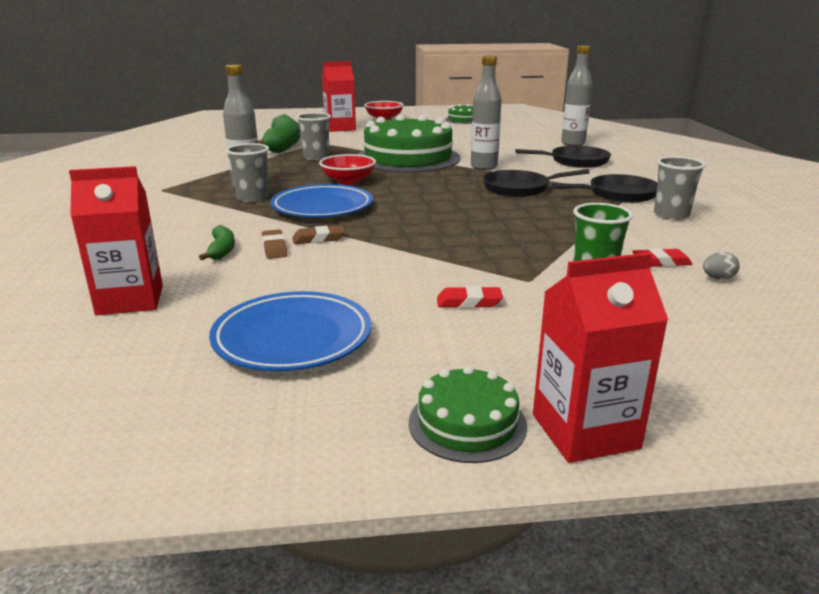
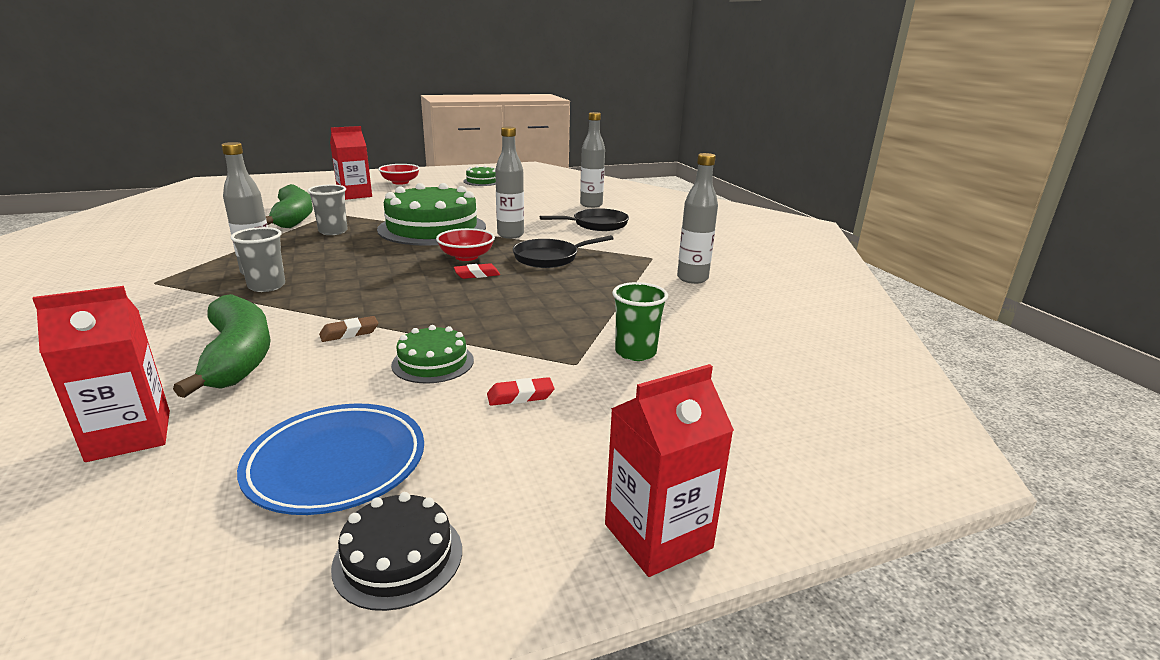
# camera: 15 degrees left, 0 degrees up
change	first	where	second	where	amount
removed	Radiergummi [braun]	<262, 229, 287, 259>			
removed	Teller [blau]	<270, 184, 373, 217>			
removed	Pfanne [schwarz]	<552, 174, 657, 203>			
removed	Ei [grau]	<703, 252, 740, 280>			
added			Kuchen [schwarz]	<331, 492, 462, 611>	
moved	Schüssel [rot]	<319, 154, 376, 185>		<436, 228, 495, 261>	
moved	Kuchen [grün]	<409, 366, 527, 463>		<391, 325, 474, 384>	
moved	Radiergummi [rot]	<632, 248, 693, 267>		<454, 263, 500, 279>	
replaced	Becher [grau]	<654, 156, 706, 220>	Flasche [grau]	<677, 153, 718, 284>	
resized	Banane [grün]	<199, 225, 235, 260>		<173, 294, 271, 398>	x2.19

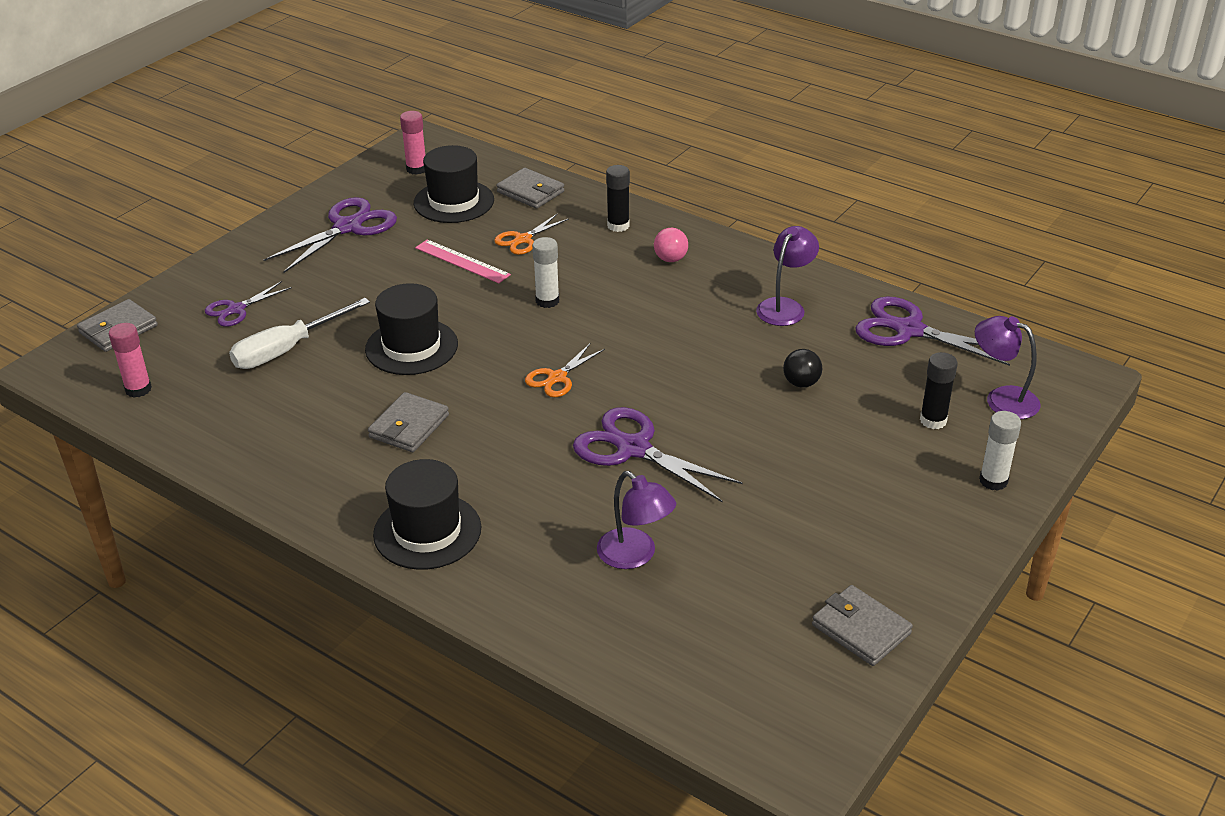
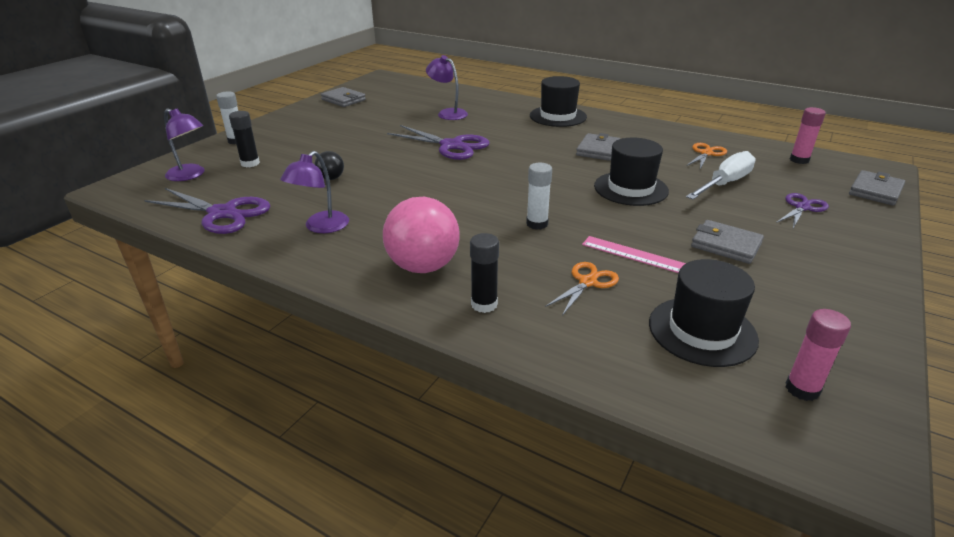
# camera: 175 degrees right, 5 degrees down
change	first	where	second	where	amount
removed	Schere [lila]	<263, 197, 397, 273>			
moved	Geldbörse [grau]	<496, 168, 564, 209>		<691, 220, 764, 264>	
moved	Schere [orange]	<525, 343, 605, 397>		<686, 143, 727, 169>	
resized	Ball [rosa]	<654, 228, 688, 262>		<383, 197, 460, 273>	x2.05

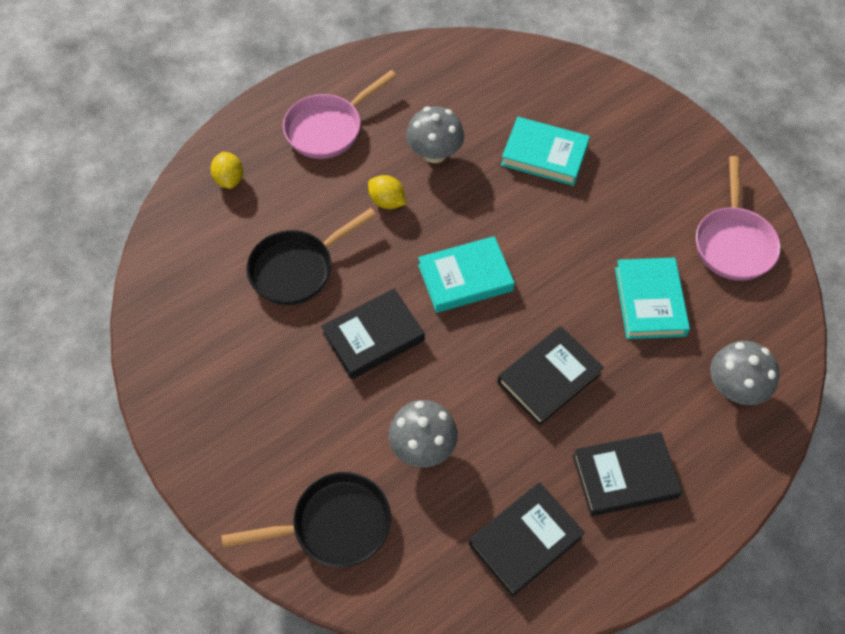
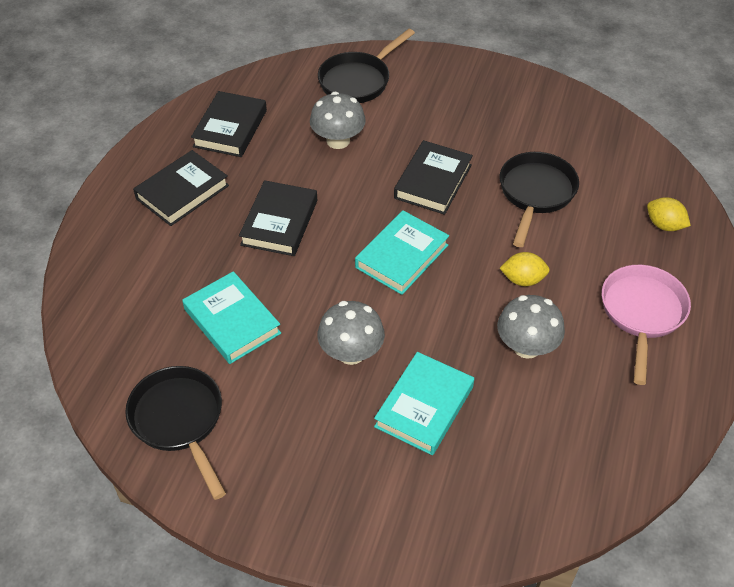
# camera: 145 degrees right, 10 degrees down
change	first	where	second	where	amount
moved	Pilz [grau]	<710, 341, 780, 405>		<317, 301, 385, 365>	
recoloured	Pfanne [rosa]	<696, 156, 780, 281>	Pfanne [schwarz]	<125, 366, 226, 500>	
turned	Buch [türkis]	<501, 117, 590, 186>		<374, 352, 474, 455>	45 degrees counterclockwise

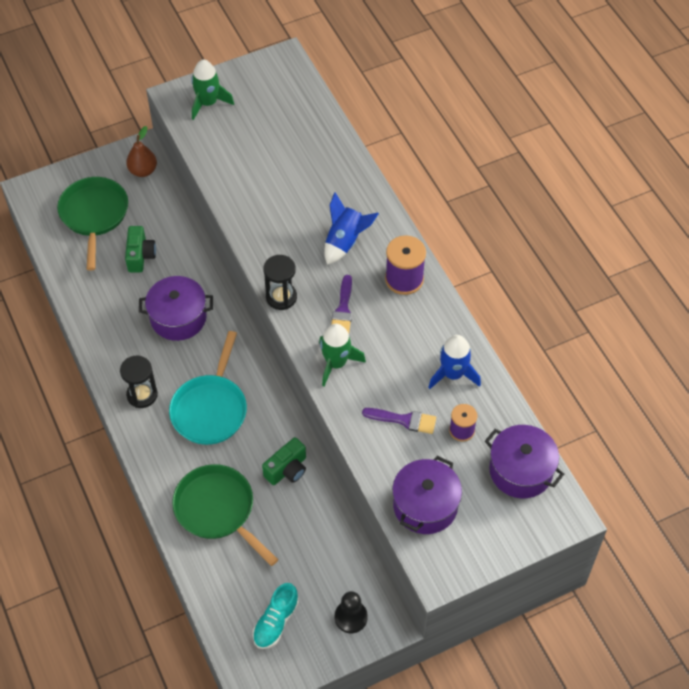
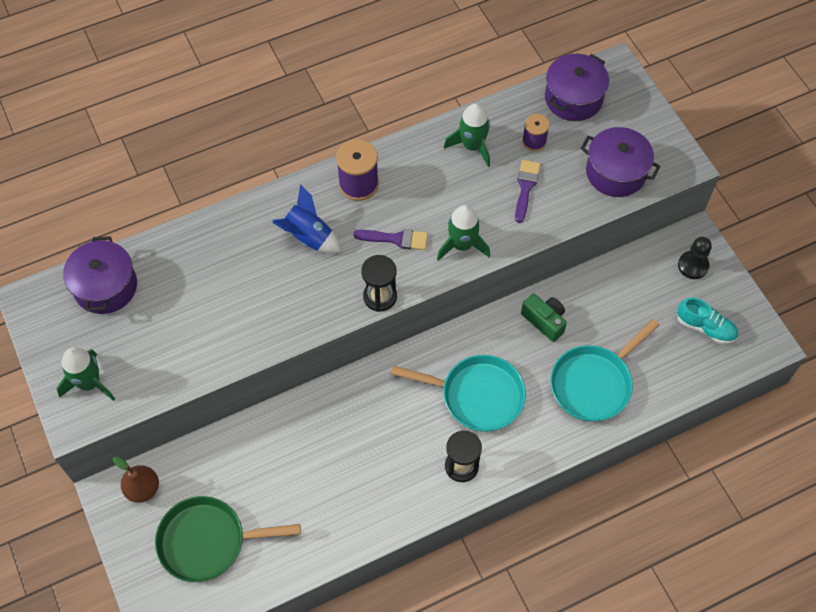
# camera: 90 degrees left, 5 degrees up
change	first	where	second	where	amount
removed	Kamera [grün]	<125, 226, 156, 272>			
moved	Kochtopf [lila]	<139, 276, 213, 341>		<63, 236, 137, 314>	
recoloured	Pfanne [grün]	<172, 464, 278, 566>	Pfanne [türkis]	<550, 319, 659, 422>	
recoloured	Rakete [blau]	<428, 335, 481, 389>	Rakete [grün]	<444, 103, 490, 167>	

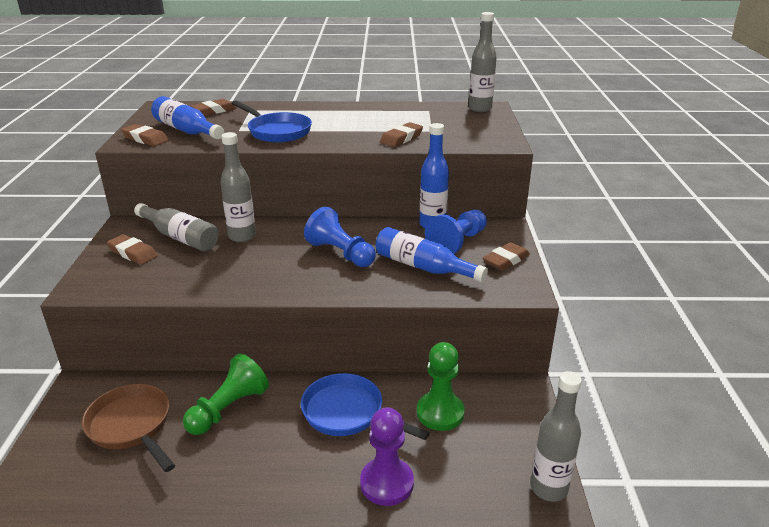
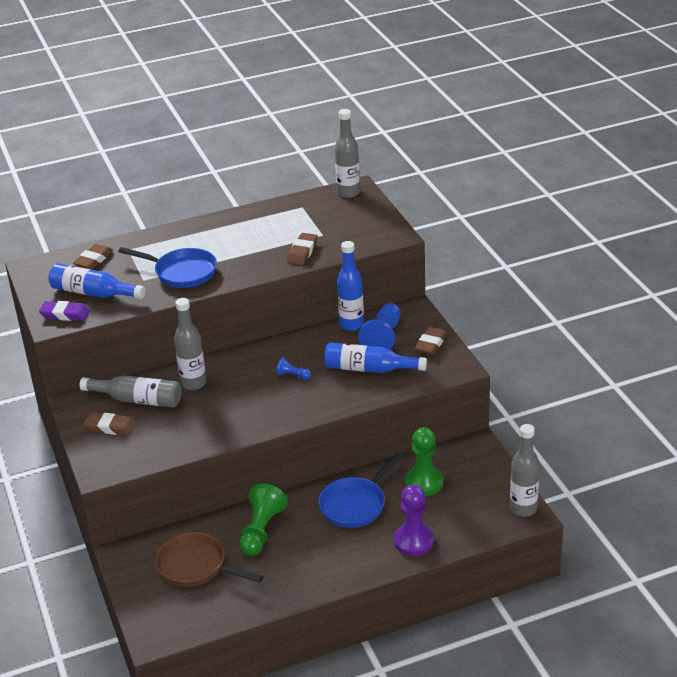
# camera: 20 degrees left, 5 degrees up
change	first	where	second	where	amount
recoloured	Radiergummi [braun]	<121, 124, 169, 146>	Radiergummi [lila]	<39, 301, 90, 321>	
turned	Pfanne [blau]	<301, 373, 430, 440>		<318, 452, 404, 528>	60 degrees counterclockwise
resized	Bauer [blau]	<304, 207, 376, 267>		<276, 357, 311, 380>	x0.49

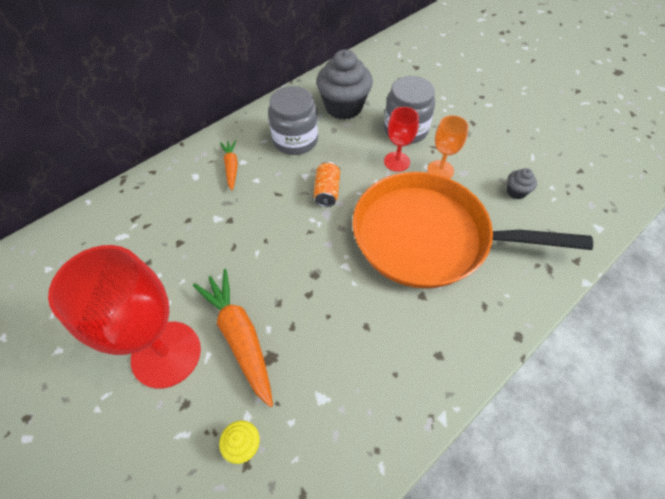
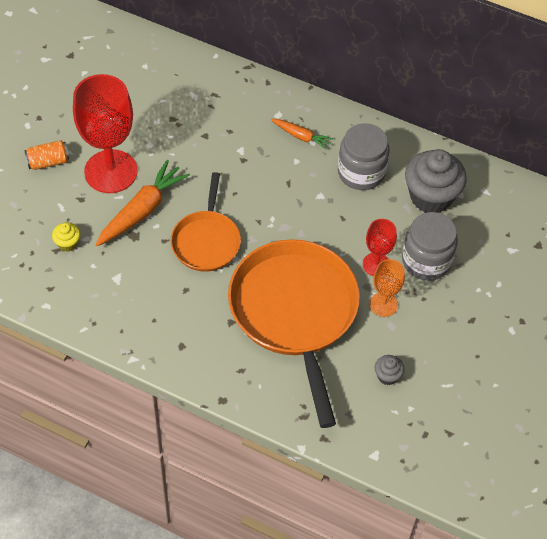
# camera: 65 degrees right, 0 degrees up
change	first	where	second	where	amount
added			Pfanne [orange]	<171, 172, 241, 272>	
moved	Dose [orange]	<314, 162, 340, 207>		<24, 140, 70, 170>	
turned	Karotte [orange]	<220, 140, 238, 191>		<271, 119, 333, 150>	60 degrees clockwise

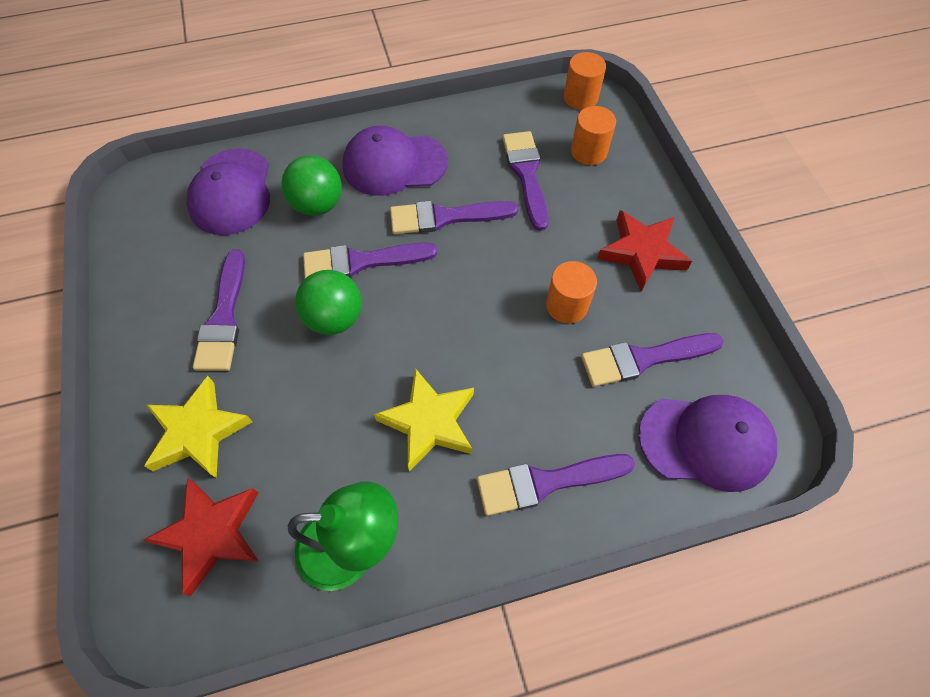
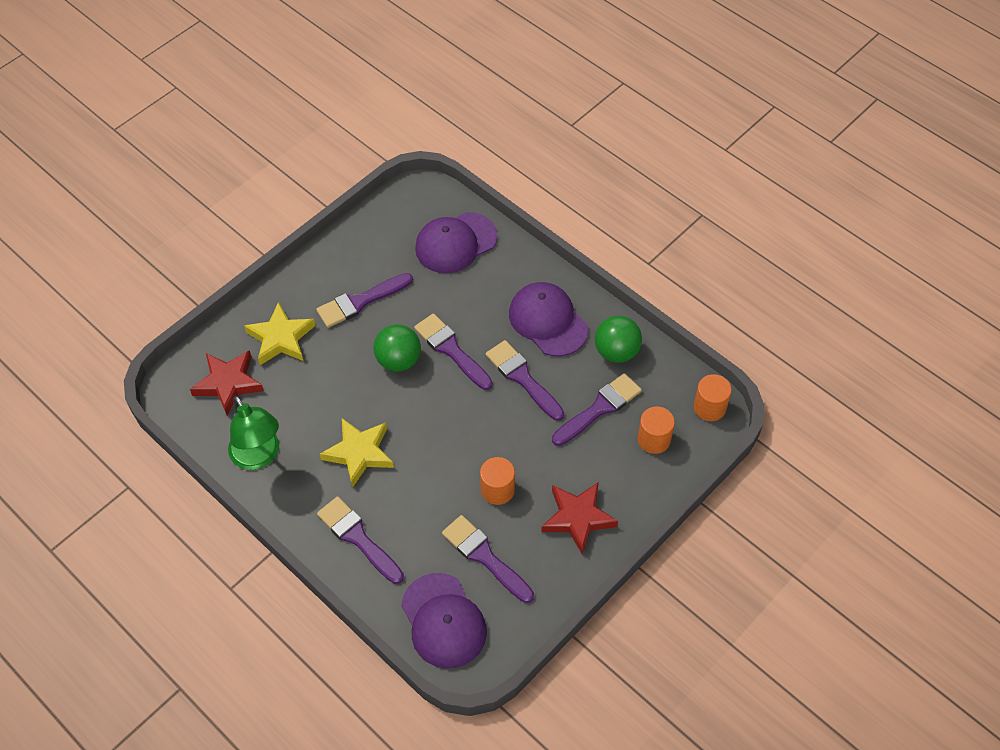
# camera: 60 degrees right, 5 degrees down
change	first	where	second	where	amount
moved	Ball [grün]	<282, 155, 342, 216>		<595, 316, 642, 363>	

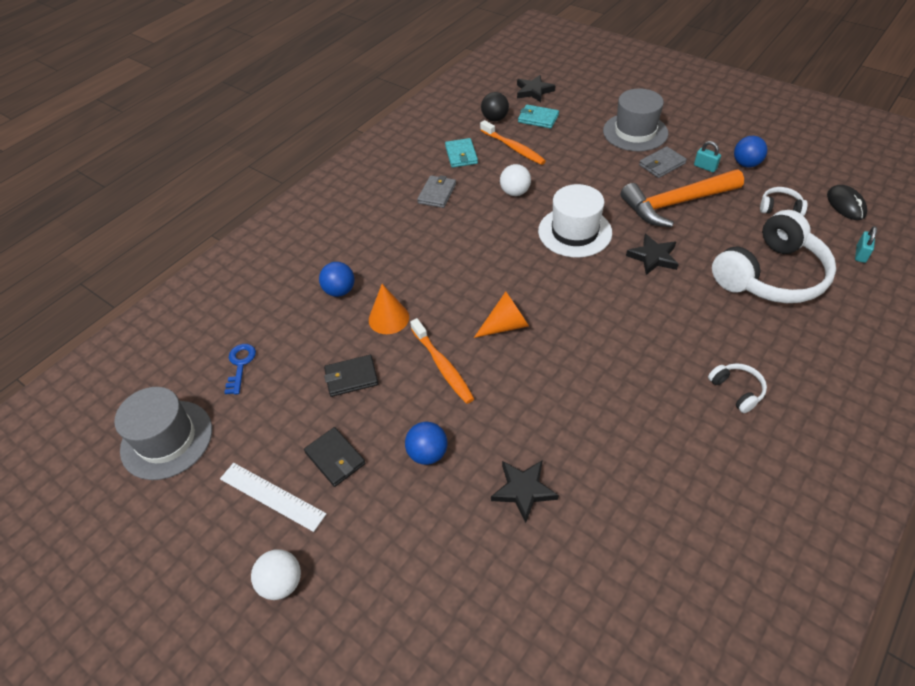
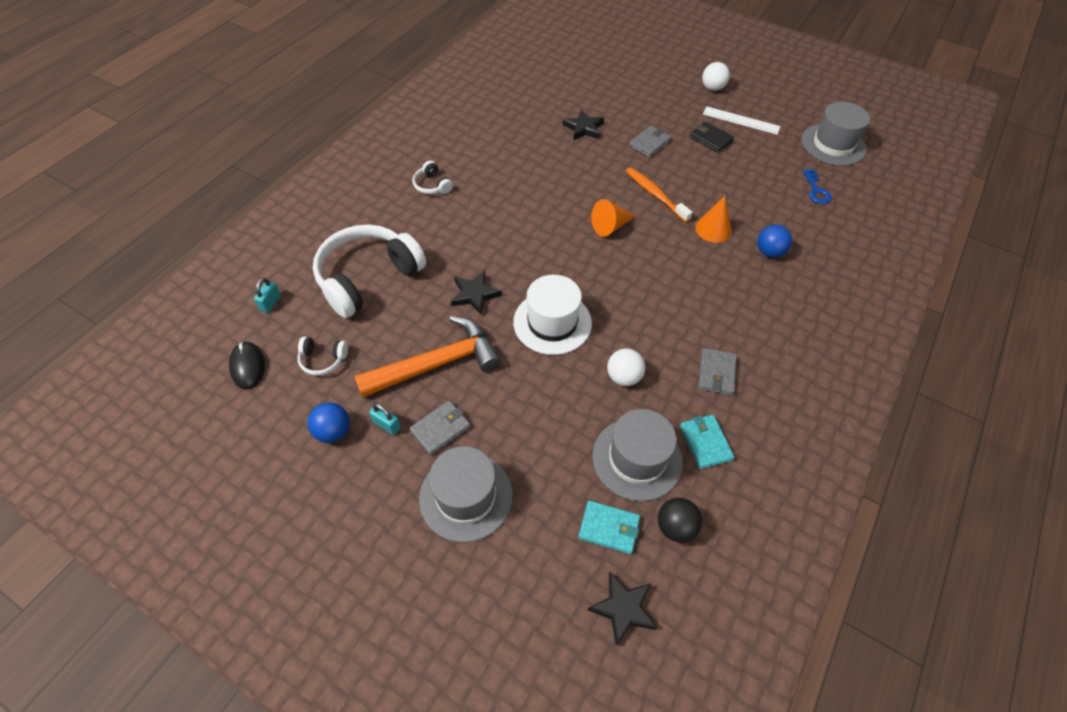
# camera: 170 degrees right, 5 degrees up
change	first	where	second	where	amount
removed	Geldbörse [schwarz]	<324, 355, 379, 397>			
replaced	Ball [blau]	<405, 422, 448, 465>	Geldbörse [grau]	<629, 126, 671, 157>	
replaced	Zahnbürste [orange]	<480, 120, 546, 165>	Hut [grau]	<592, 409, 683, 501>	

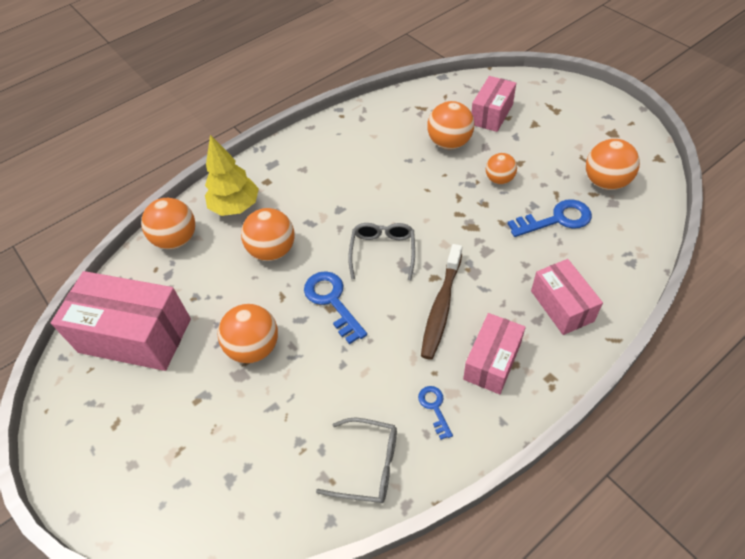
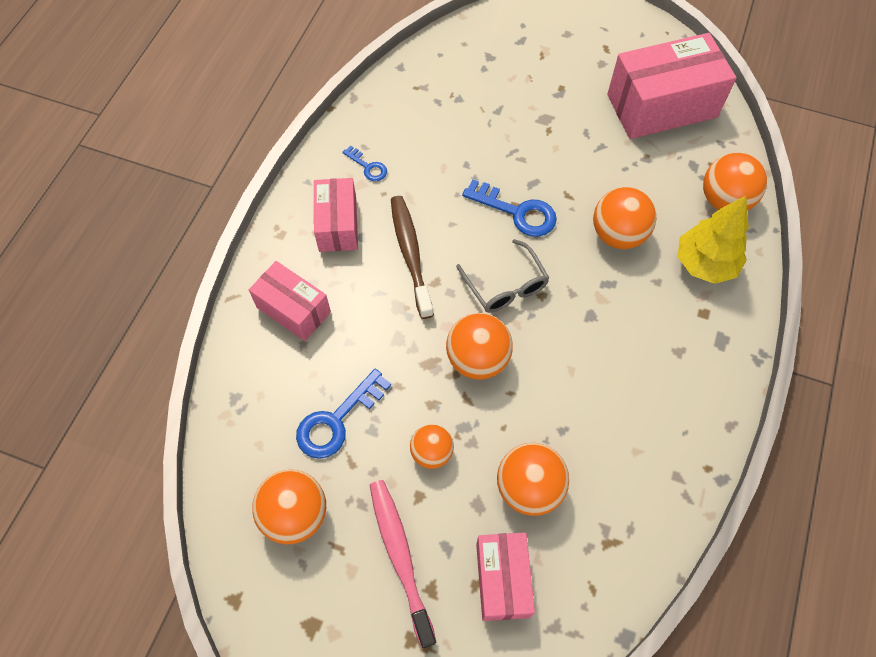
# camera: 145 degrees right, 10 degrees up
change	first	where	second	where	amount
removed	Brille [grau]	<316, 417, 397, 503>			
added			Zahnbürste [rosa]	<370, 480, 437, 649>	
moved	Ball [orange]	<217, 304, 278, 363>		<446, 313, 513, 380>	

